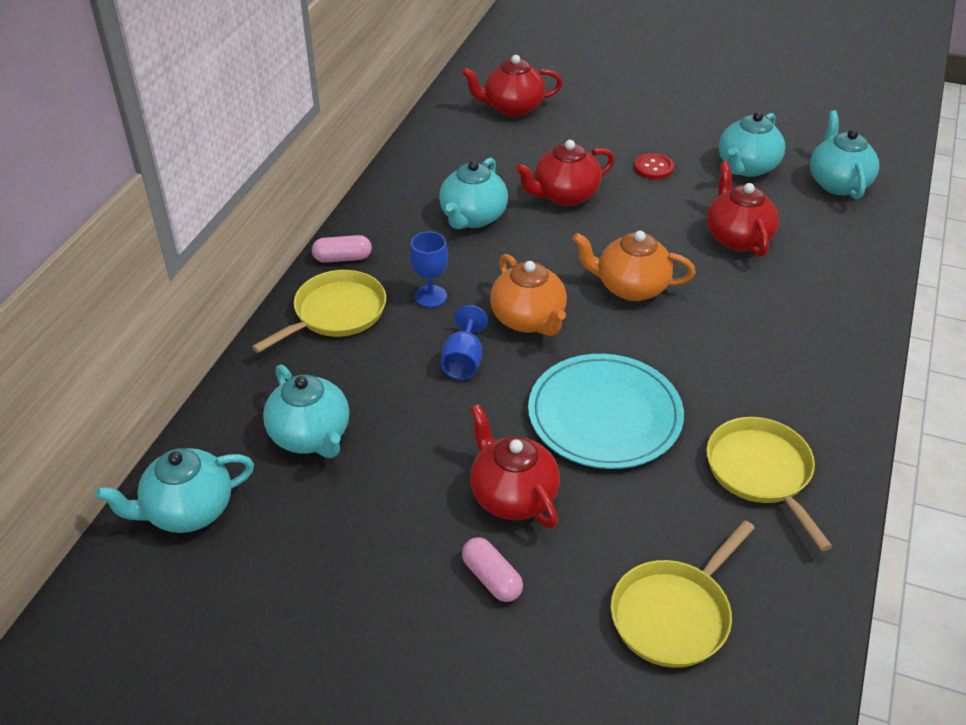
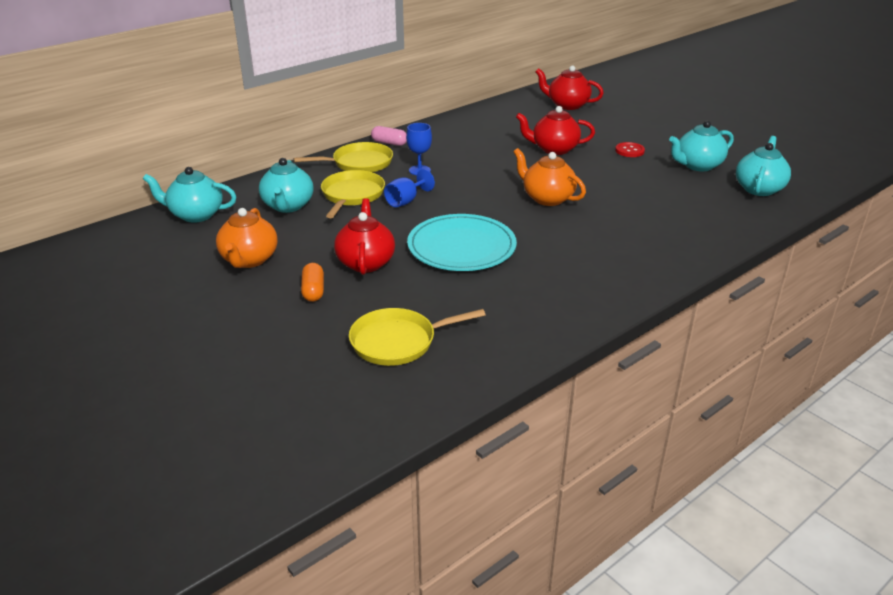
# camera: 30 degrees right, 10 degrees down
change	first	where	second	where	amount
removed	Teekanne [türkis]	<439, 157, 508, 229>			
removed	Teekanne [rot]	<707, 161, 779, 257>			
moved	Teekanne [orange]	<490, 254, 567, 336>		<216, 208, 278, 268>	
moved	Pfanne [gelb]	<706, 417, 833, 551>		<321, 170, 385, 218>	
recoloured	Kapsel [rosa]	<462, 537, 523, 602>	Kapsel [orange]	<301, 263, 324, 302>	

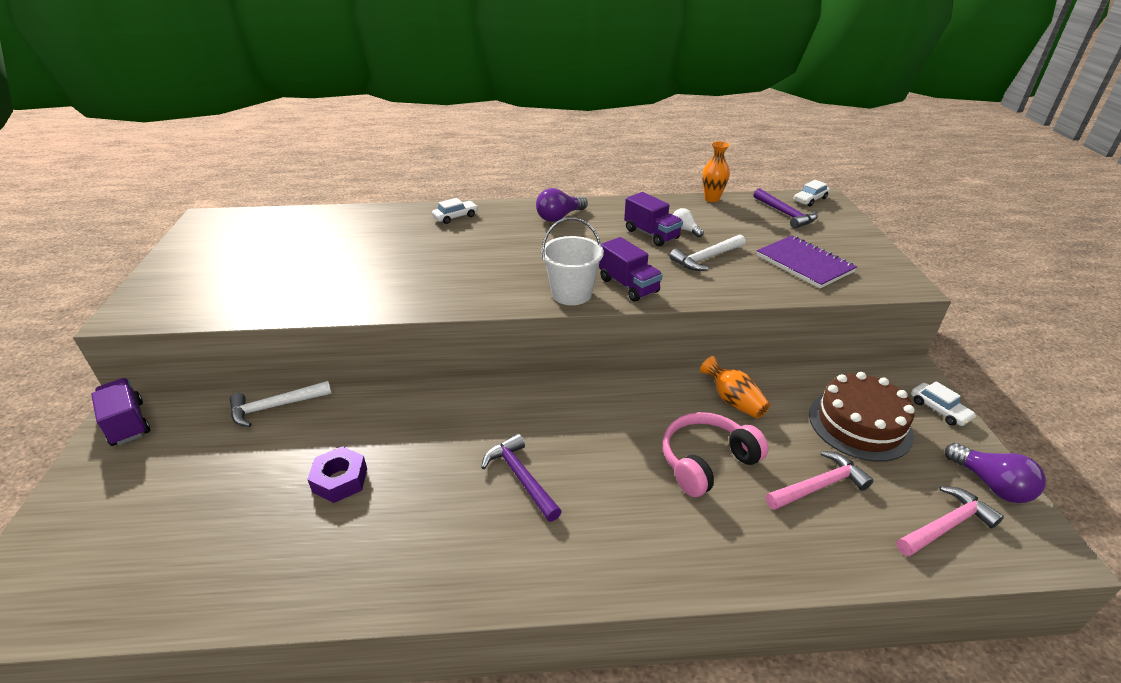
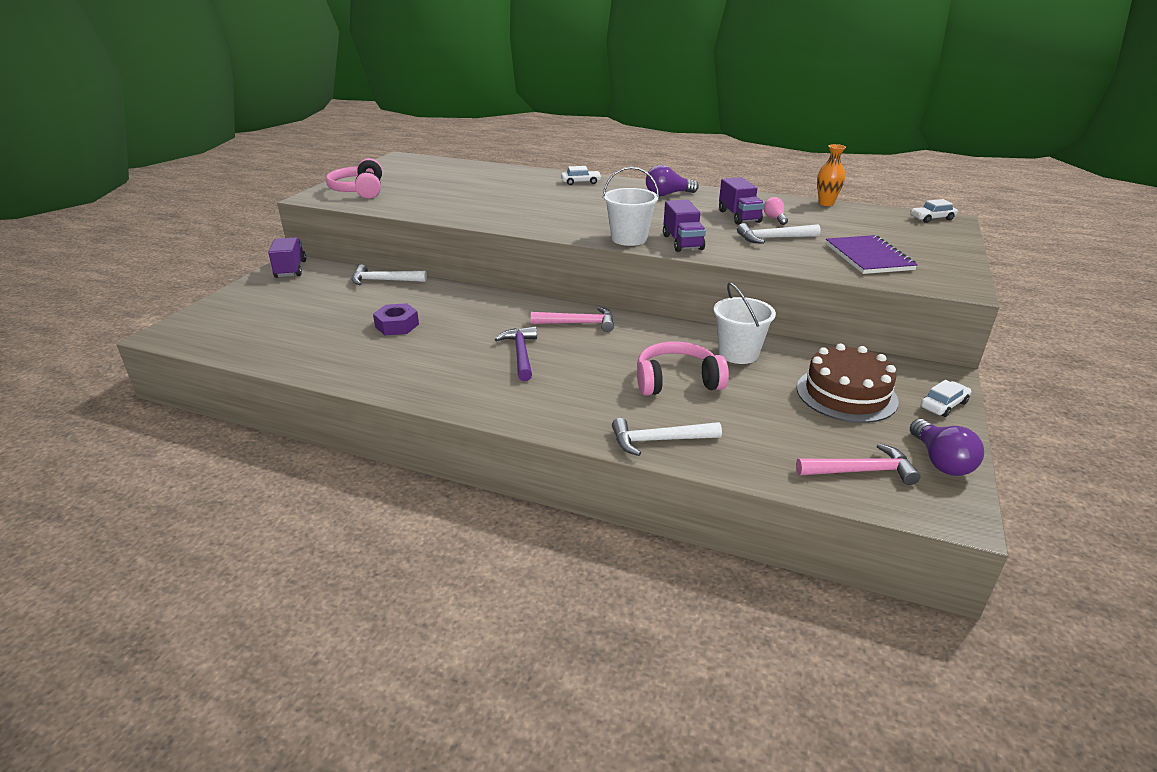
# camera: 25 degrees right, 5 degrees down
change	first	where	second	where	amount
removed	Hammer [lila]	<753, 188, 818, 229>			
added			Kopfhörer [rosa]	<326, 158, 382, 199>	
added			Hammer [weiß]	<612, 418, 722, 456>	
moved	Hammer [rosa]	<766, 451, 874, 510>		<531, 307, 614, 332>	
replaced	Vase [orange]	<700, 356, 770, 419>	Eimer [weiß]	<714, 282, 776, 364>	
recoloured	Glühbirne [weiß]	<673, 208, 704, 237>	Glühbirne [rosa]	<764, 197, 788, 225>	
turned	Auto [weiß]	<911, 381, 976, 426>		<921, 380, 971, 417>	120 degrees counterclockwise

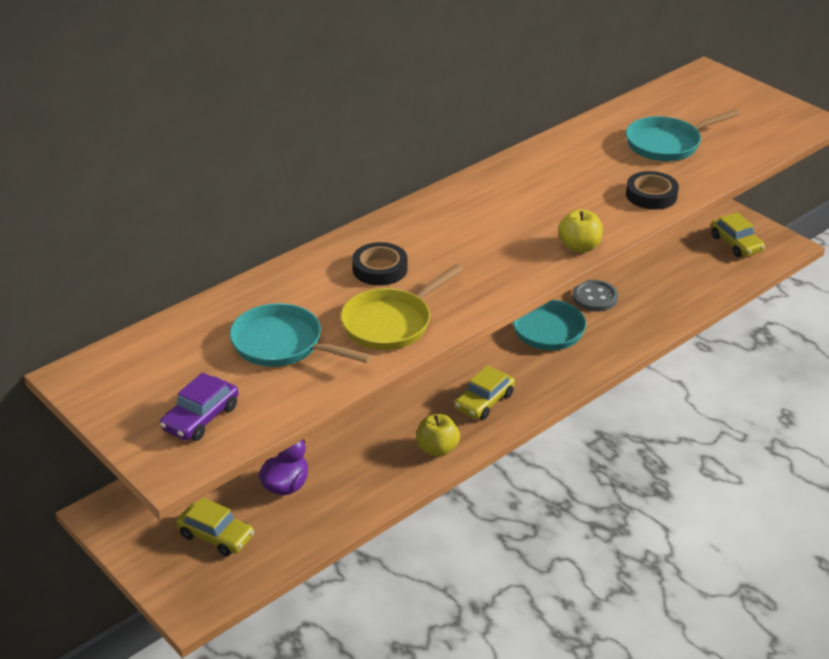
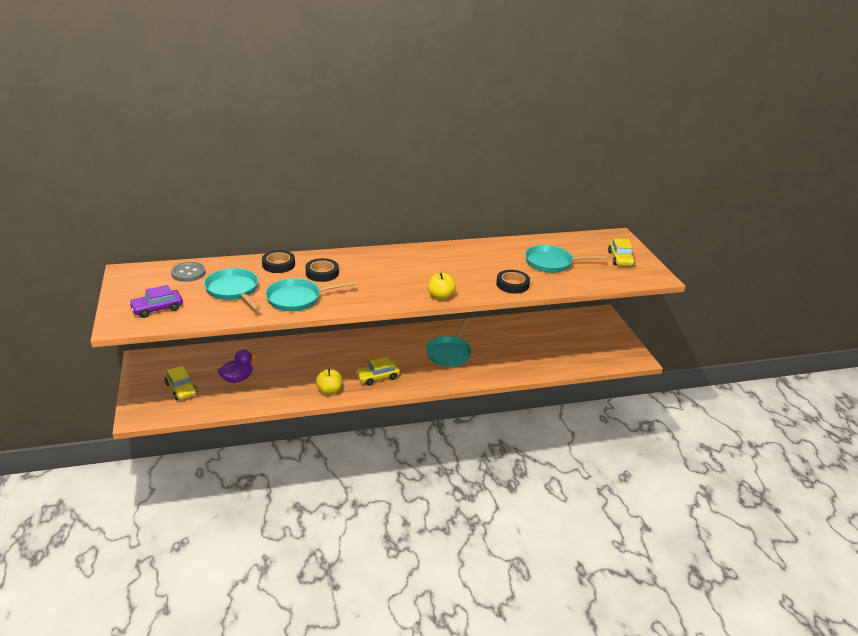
# camera: 25 degrees right, 5 degrees down
change	first	where	second	where	amount
added			Klebeband [schwarz]	<262, 250, 295, 273>	
moved	Knopf [grau]	<572, 280, 618, 311>		<171, 262, 206, 282>	
moved	Auto [gelb]	<711, 212, 765, 257>		<608, 238, 635, 266>	
recoloured	Pfanne [gelb]	<340, 264, 463, 350>	Pfanne [türkis]	<265, 278, 356, 311>	

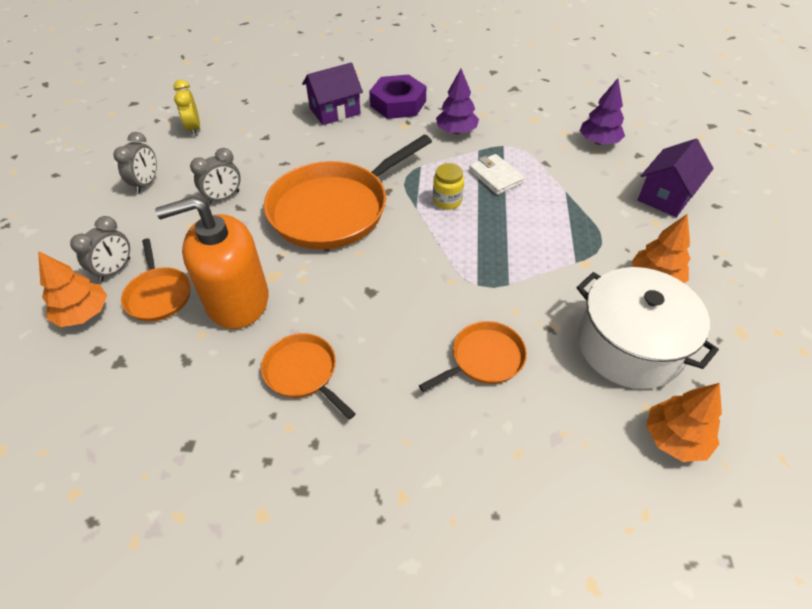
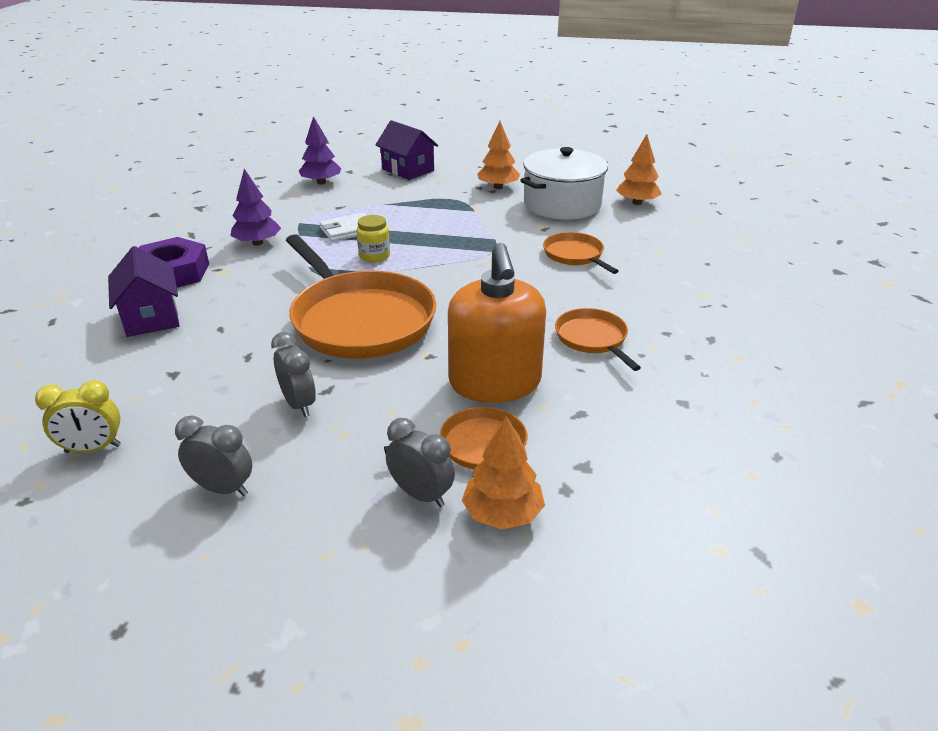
# camera: 85 degrees left, 15 degrees down
change	first	where	second	where	amount
turned	Pfanne [orange]	<261, 333, 356, 420>		<555, 308, 641, 371>	105 degrees clockwise

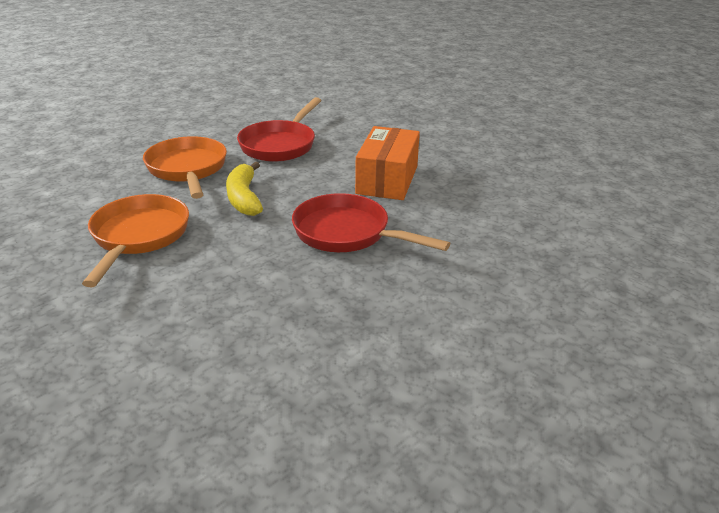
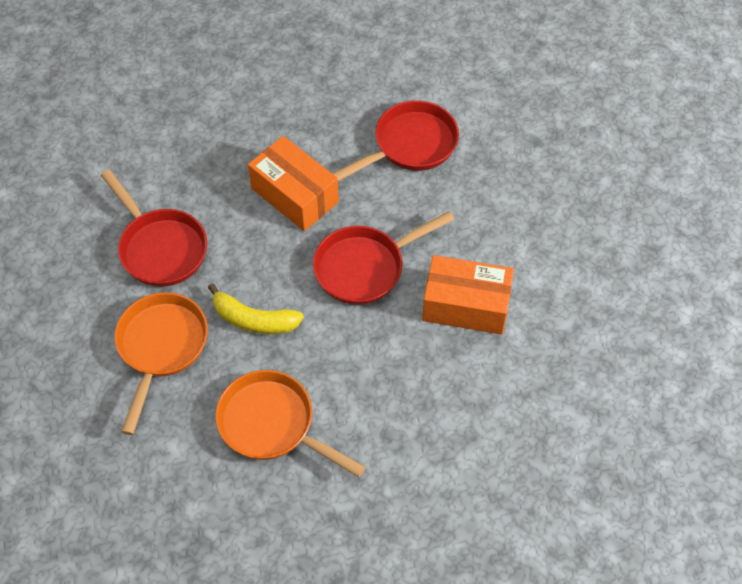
# camera: 60 degrees left, 25 degrees up
change	first	where	second	where	amount
added			Pfanne [rot]	<333, 101, 459, 181>	
added			Schachtel [orange]	<422, 255, 514, 335>	
turned	Pfanne [orange]	<143, 136, 227, 199>		<115, 292, 208, 435>	90 degrees clockwise

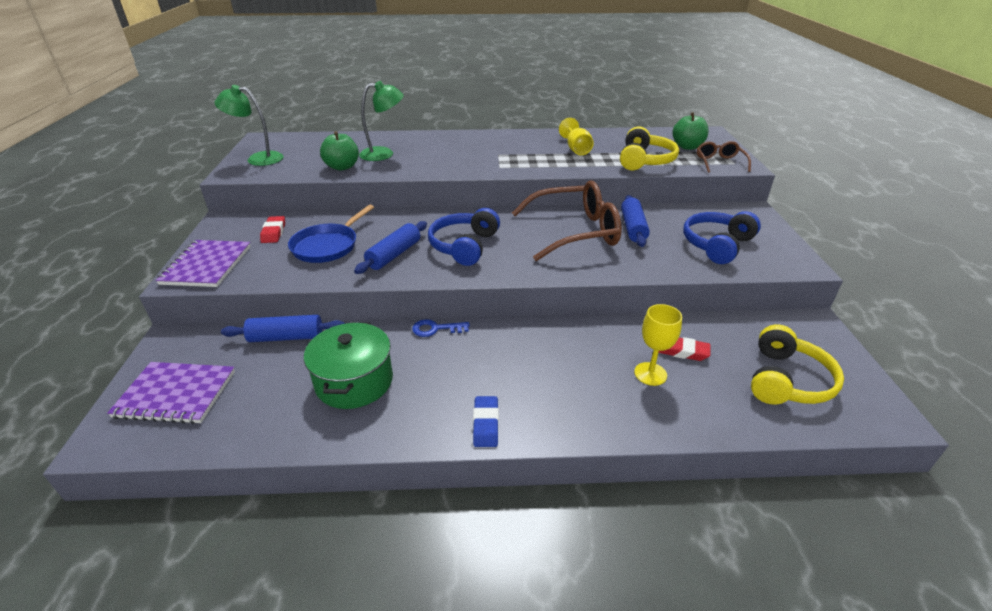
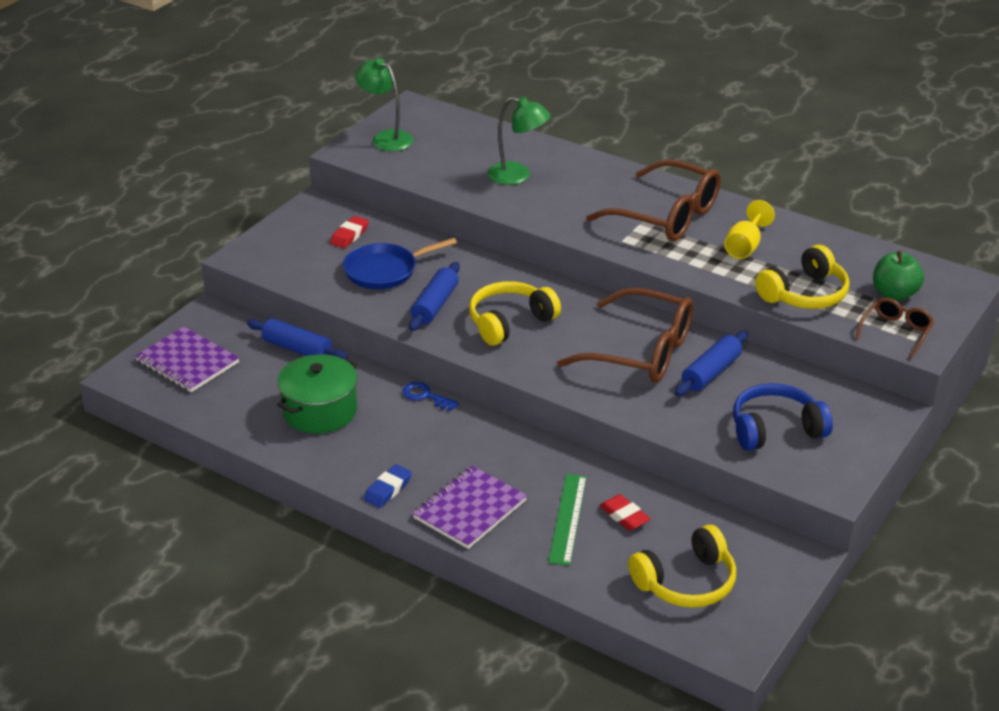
# camera: 35 degrees right, 0 degrees up
change	first	where	second	where	amount
removed	Apfel [grün]	<320, 131, 359, 170>			
added			Brille [braun]	<586, 159, 721, 241>	
moved	Notizbuch [lila]	<156, 240, 251, 287>		<412, 466, 527, 549>	
replaced	Kelch [gelb]	<634, 304, 682, 386>	Lineal [grün]	<548, 474, 587, 566>	
recoloured	Kopfhörer [blau]	<428, 208, 500, 266>	Kopfhörer [gelb]	<469, 281, 561, 346>	
turned	Nudelholz [blau]	<354, 221, 427, 274>		<409, 262, 460, 331>	45 degrees counterclockwise

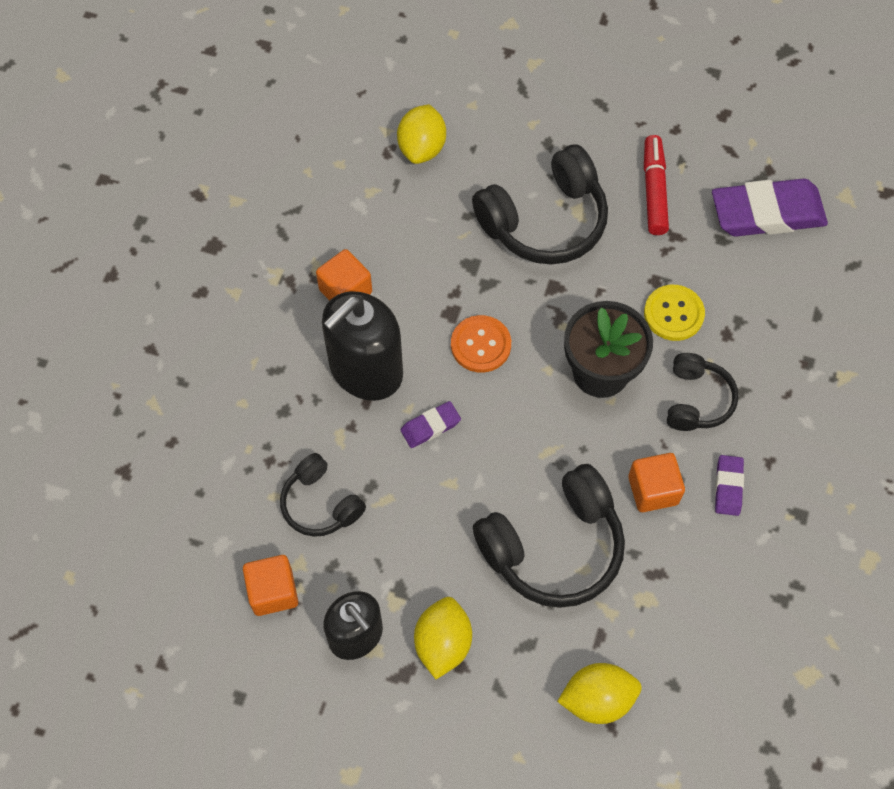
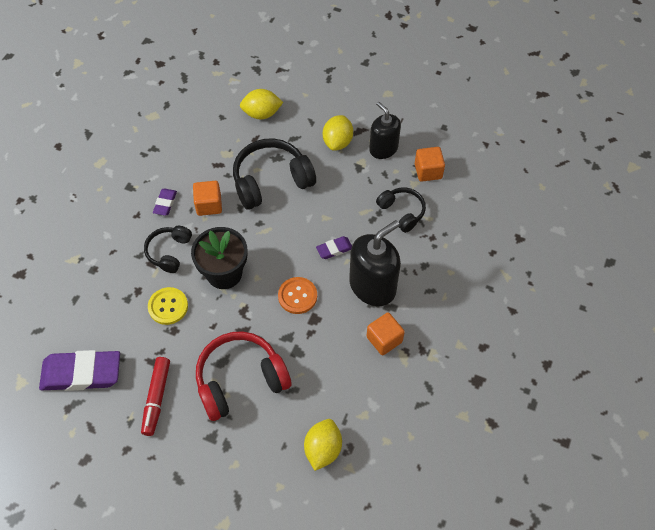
# camera: 175 degrees left, 5 degrees down
change	first	where	second	where	amount
recoloured	Kopfhörer [schwarz]	<472, 144, 608, 264>	Kopfhörer [rot]	<196, 331, 291, 421>	

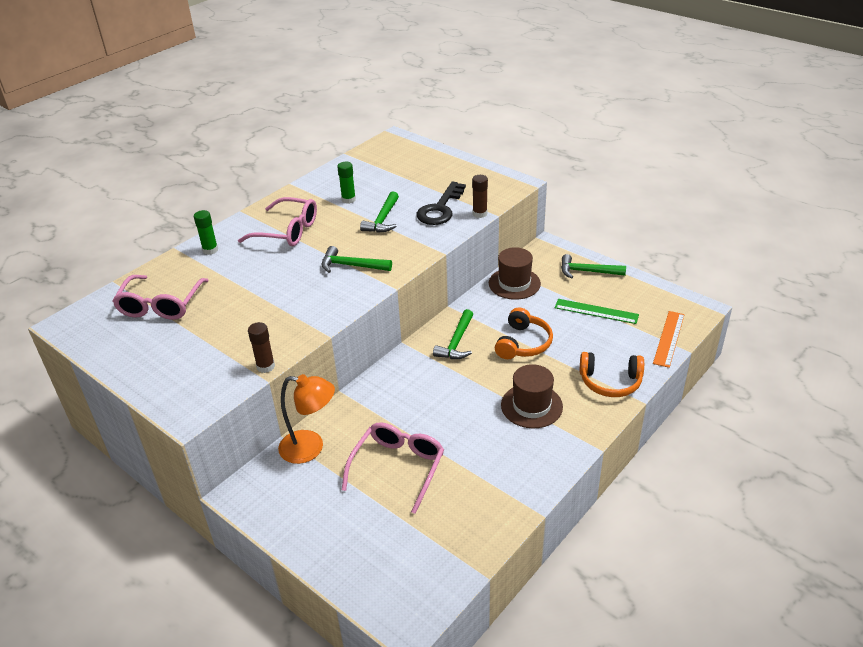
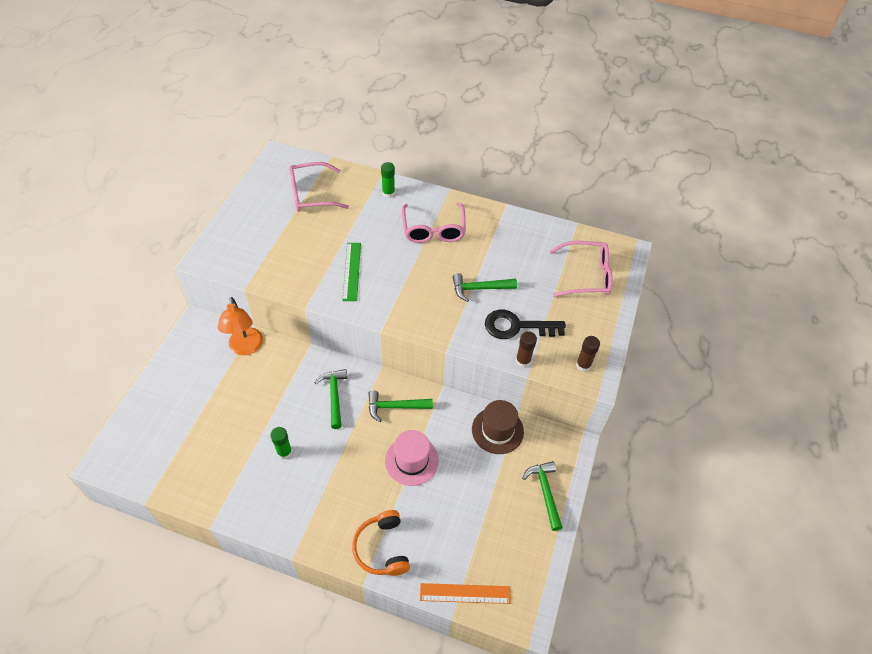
# camera: 65 degrees right, 15 degrees up
change	first	where	second	where	amount
removed	Hut [braun]	<501, 364, 563, 428>			
moved	Klebestift [braun]	<248, 322, 275, 373>		<576, 336, 600, 372>	
moved	Hammer [grün]	<321, 246, 392, 273>		<314, 369, 347, 429>	
moved	Klebestift [grün]	<337, 162, 356, 204>		<270, 427, 292, 459>	
moved	Brille [rosa]	<342, 422, 444, 514>		<550, 241, 613, 297>	
moved	Lineal [grün]	<555, 299, 639, 324>		<342, 243, 361, 301>	
replaced	Kopfhörer [orange]	<495, 307, 553, 359>	Hut [rosa]	<385, 430, 439, 486>	

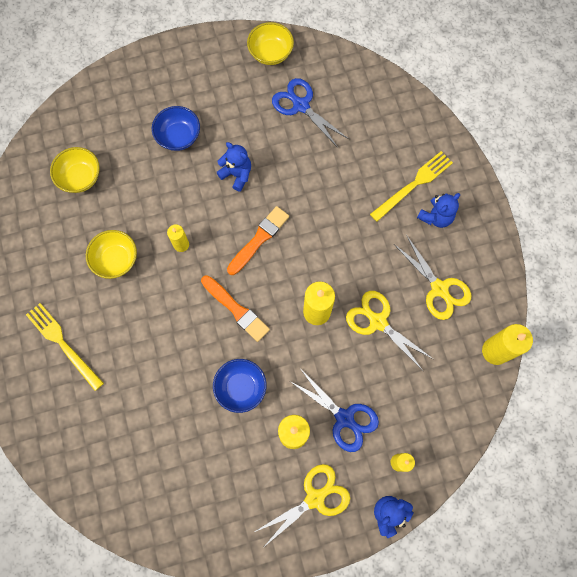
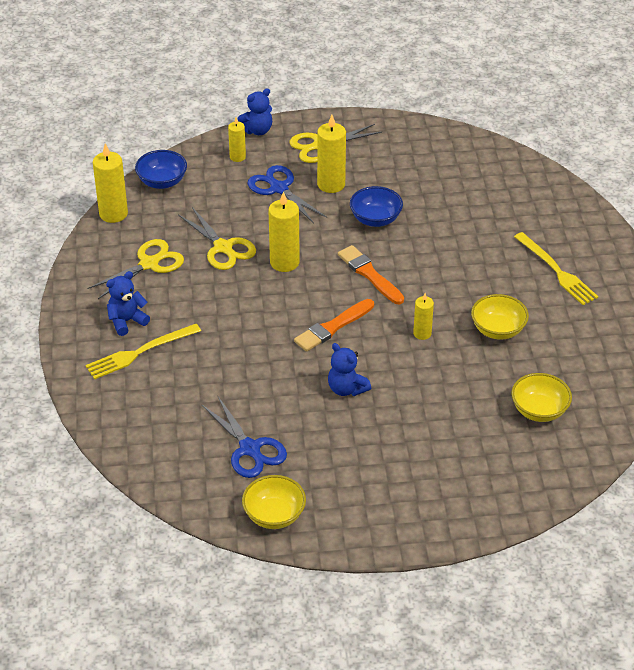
# camera: 170 degrees left, 30 degrees down
change	first	where	second	where	amount
moved	Schüssel [blau]	<152, 106, 200, 151>		<135, 150, 187, 189>	
turned	Schere [gelb]	<394, 235, 471, 320>		<87, 239, 184, 299>	75 degrees clockwise

